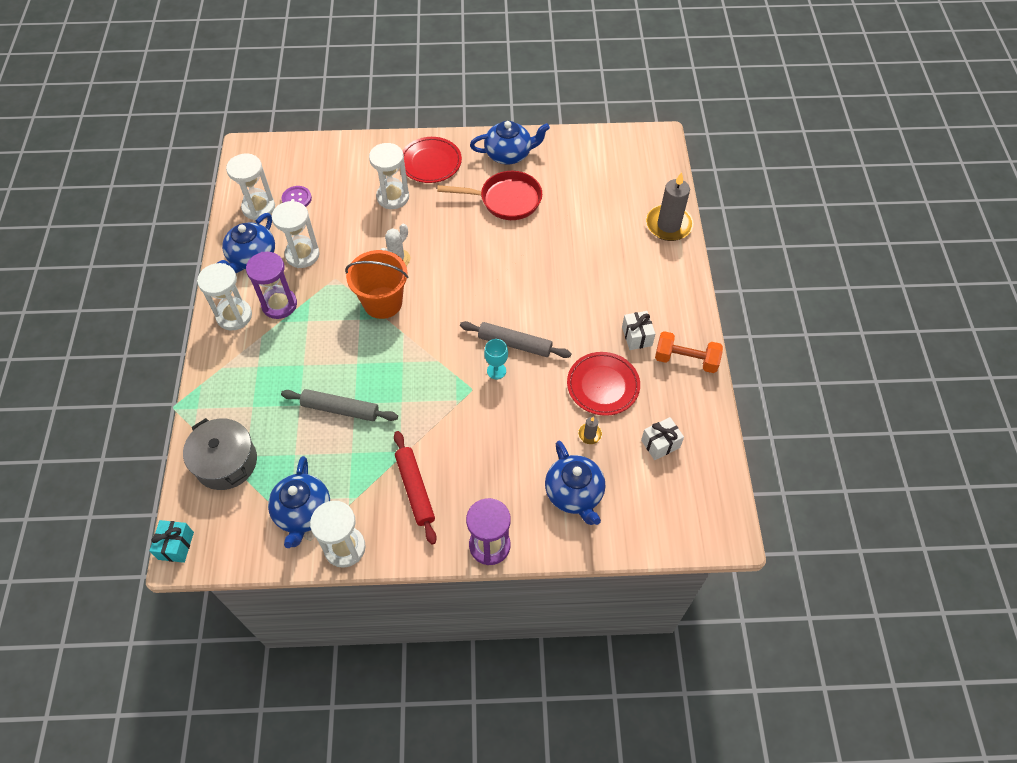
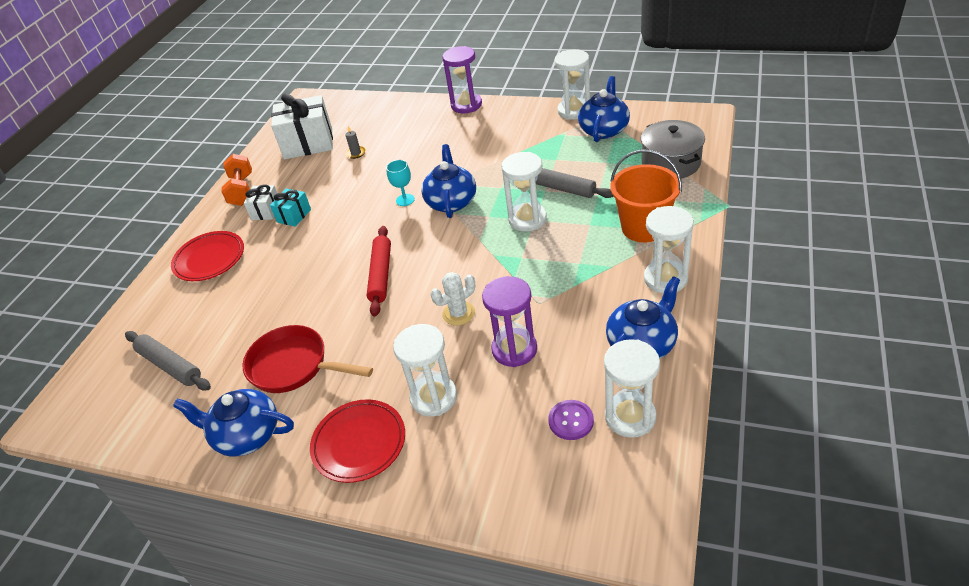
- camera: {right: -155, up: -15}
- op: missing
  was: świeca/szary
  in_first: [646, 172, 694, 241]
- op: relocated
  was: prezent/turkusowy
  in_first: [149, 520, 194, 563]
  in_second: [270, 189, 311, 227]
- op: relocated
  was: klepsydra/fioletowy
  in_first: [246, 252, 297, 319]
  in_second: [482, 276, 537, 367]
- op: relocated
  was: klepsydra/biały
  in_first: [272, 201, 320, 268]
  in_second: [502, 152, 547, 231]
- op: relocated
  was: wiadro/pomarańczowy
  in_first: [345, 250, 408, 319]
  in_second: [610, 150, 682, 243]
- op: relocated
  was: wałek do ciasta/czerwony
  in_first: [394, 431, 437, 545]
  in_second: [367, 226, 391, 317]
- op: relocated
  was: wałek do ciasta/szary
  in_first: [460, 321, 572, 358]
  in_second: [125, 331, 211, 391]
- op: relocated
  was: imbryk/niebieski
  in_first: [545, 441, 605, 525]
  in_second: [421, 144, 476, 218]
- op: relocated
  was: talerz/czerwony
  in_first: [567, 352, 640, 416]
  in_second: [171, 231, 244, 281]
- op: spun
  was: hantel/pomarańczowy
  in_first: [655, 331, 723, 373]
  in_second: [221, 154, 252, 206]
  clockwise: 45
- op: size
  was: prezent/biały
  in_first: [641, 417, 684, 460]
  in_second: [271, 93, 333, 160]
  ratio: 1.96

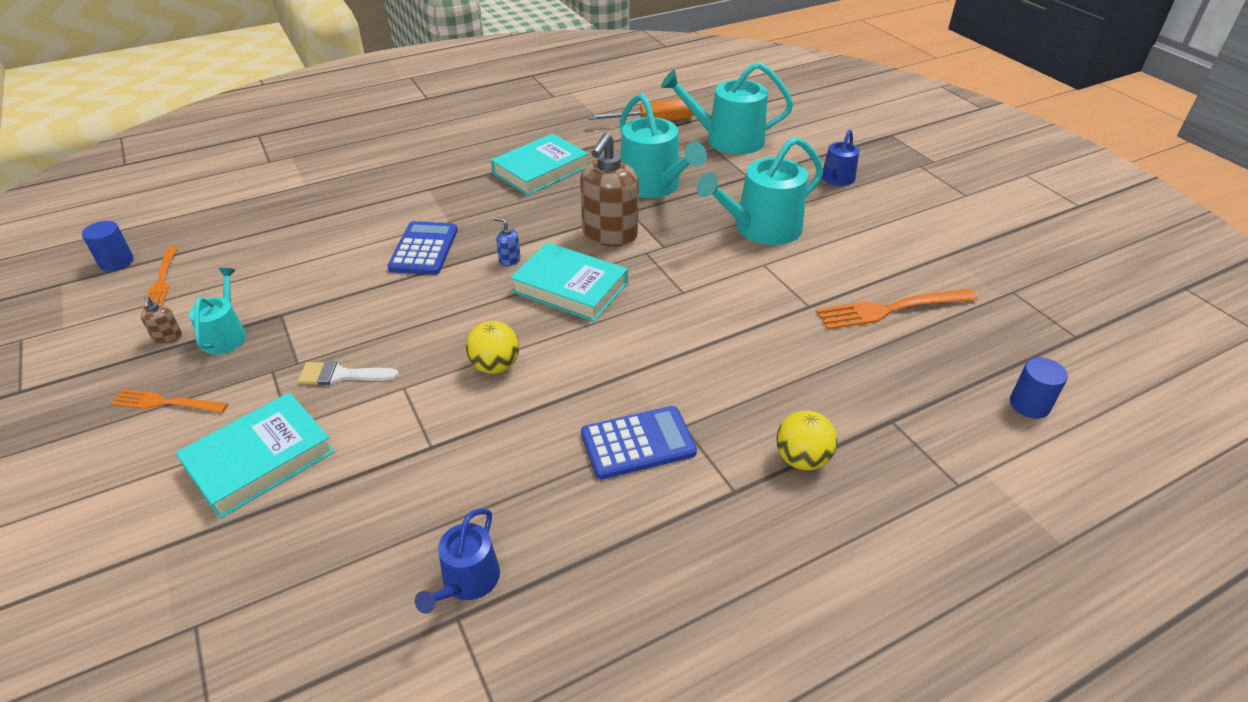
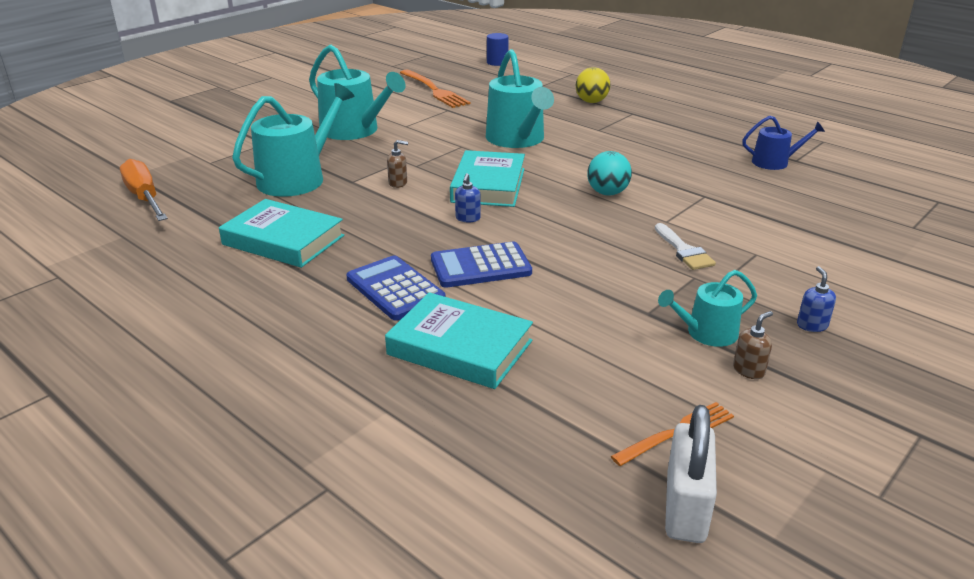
- camera: {right: -110, up: -10}
- op: missing
  was: konewka/niebieski
  in_first: [822, 130, 859, 186]
- op: relocated
  was: książka/turkusowy
  in_first: [176, 393, 335, 519]
  in_second: [385, 292, 533, 389]
- op: relocated
  was: kalkulator/niebieski
  in_first: [581, 406, 697, 479]
  in_second: [347, 255, 446, 321]
- op: relocated
  was: konewka/turkusowy
  in_first: [661, 62, 793, 155]
  in_second: [486, 49, 554, 148]
- op: exchanged
  was: walec/niebieski
  now: kłódka/biały
  in_first: [82, 221, 134, 271]
  in_second: [665, 405, 717, 543]
- op: exchanged
  was: widelec/pomarańczowy
  now: dozownik mydła/niebieski
  in_first: [110, 389, 228, 413]
  in_second: [797, 266, 836, 332]
- op: colour
  was: piłka/żółty
  now: piłka/turkusowy
  in_first: [466, 321, 519, 374]
  in_second: [587, 151, 632, 196]
- op: size
  was: dozownik mydła/brązowy
  in_first: [580, 133, 639, 247]
  in_second: [387, 140, 408, 188]
  ratio: 0.41

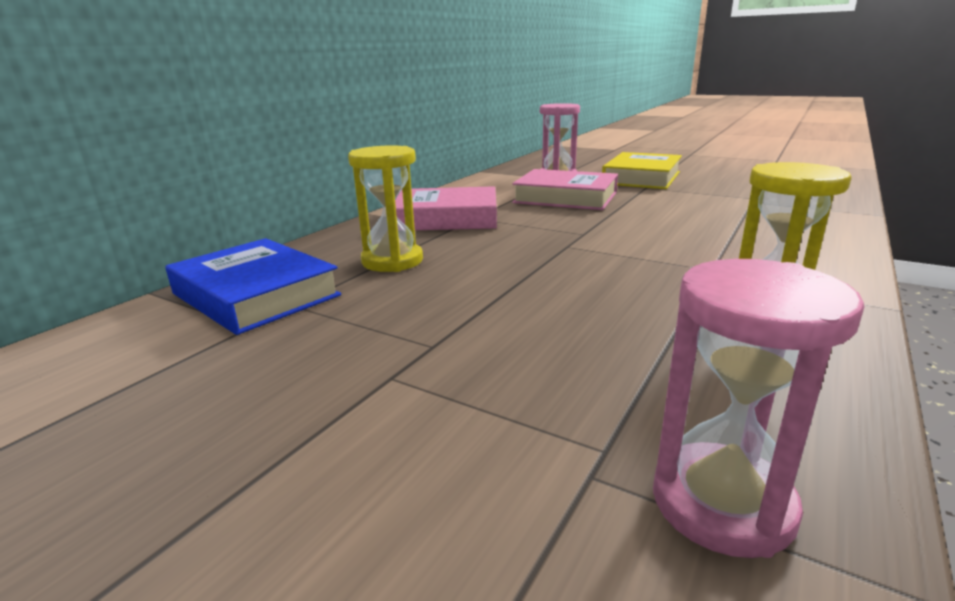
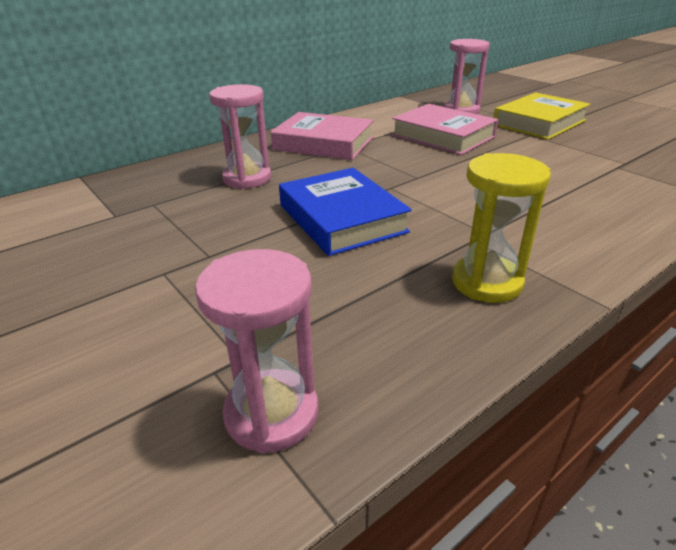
- camera: {right: 20, up: 10}
- op: relocated
  was: książka/niebieski
  in_first: [165, 238, 341, 335]
  in_second: [279, 168, 412, 256]
- op: colour
  was: klepsydra/żółty
  now: klepsydra/różowy
  in_first: [348, 145, 423, 272]
  in_second: [209, 84, 271, 189]

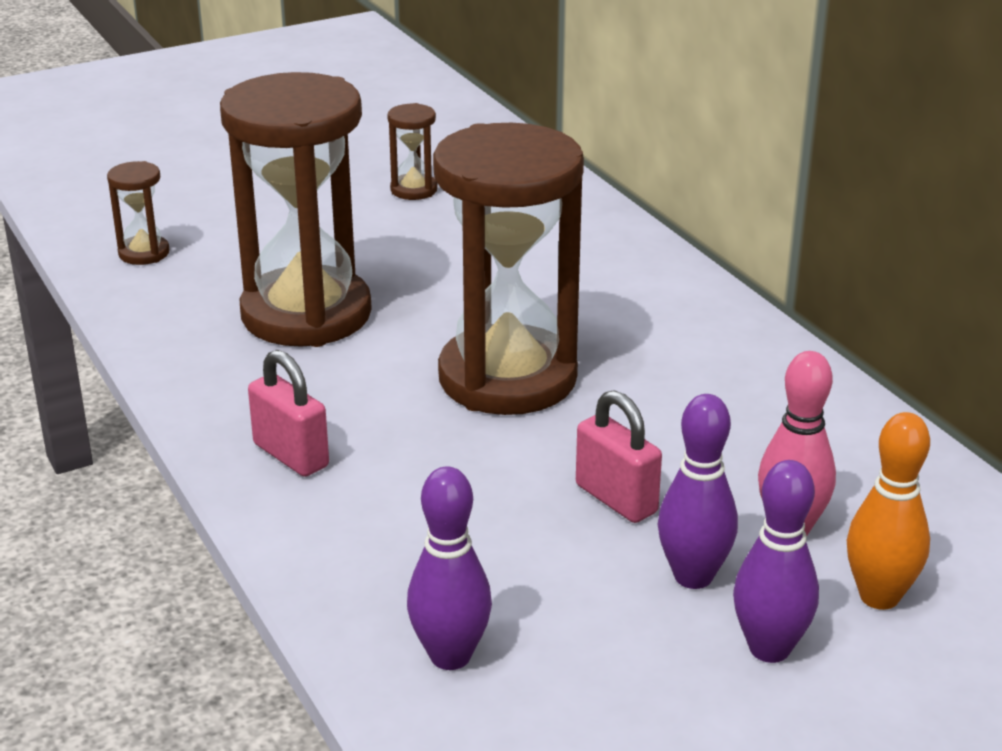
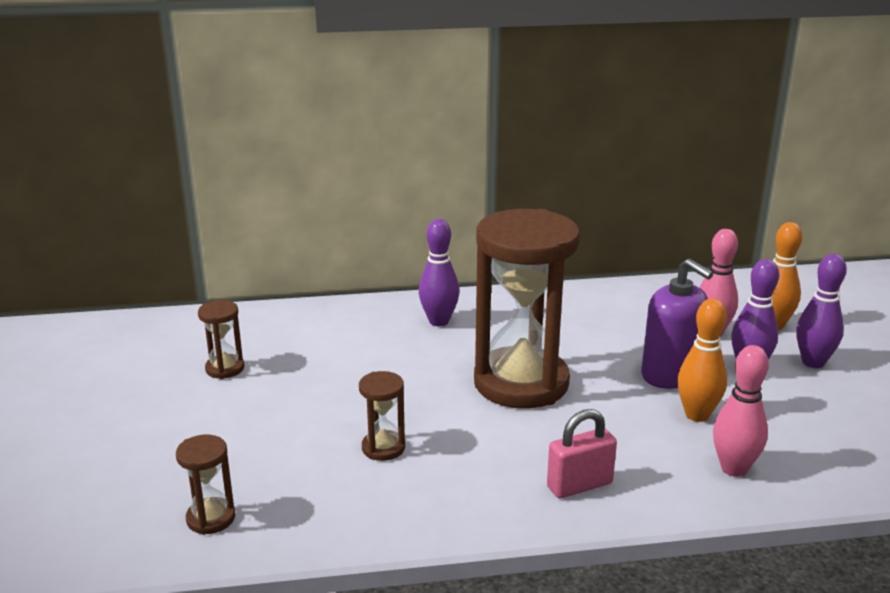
- camera: {right: -70, up: -5}
- op: appeared
  now: kręgiel/pomarańczowy
  in_second: [677, 299, 727, 422]
- op: appeared
  now: kręgiel/różowy
  in_second: [713, 345, 769, 477]
- op: relocated
  was: kręgiel/fioletowy
  in_first: [407, 466, 492, 670]
  in_second: [419, 219, 459, 326]
- op: exchanged
  was: kłódka/różowy
  now: dozownik mydła/fioletowy
  in_first: [576, 390, 662, 523]
  in_second: [641, 258, 713, 389]
- op: size
  was: klepsydra/brązowy
  in_first: [220, 72, 372, 347]
  in_second: [359, 371, 405, 461]
  ratio: 0.41

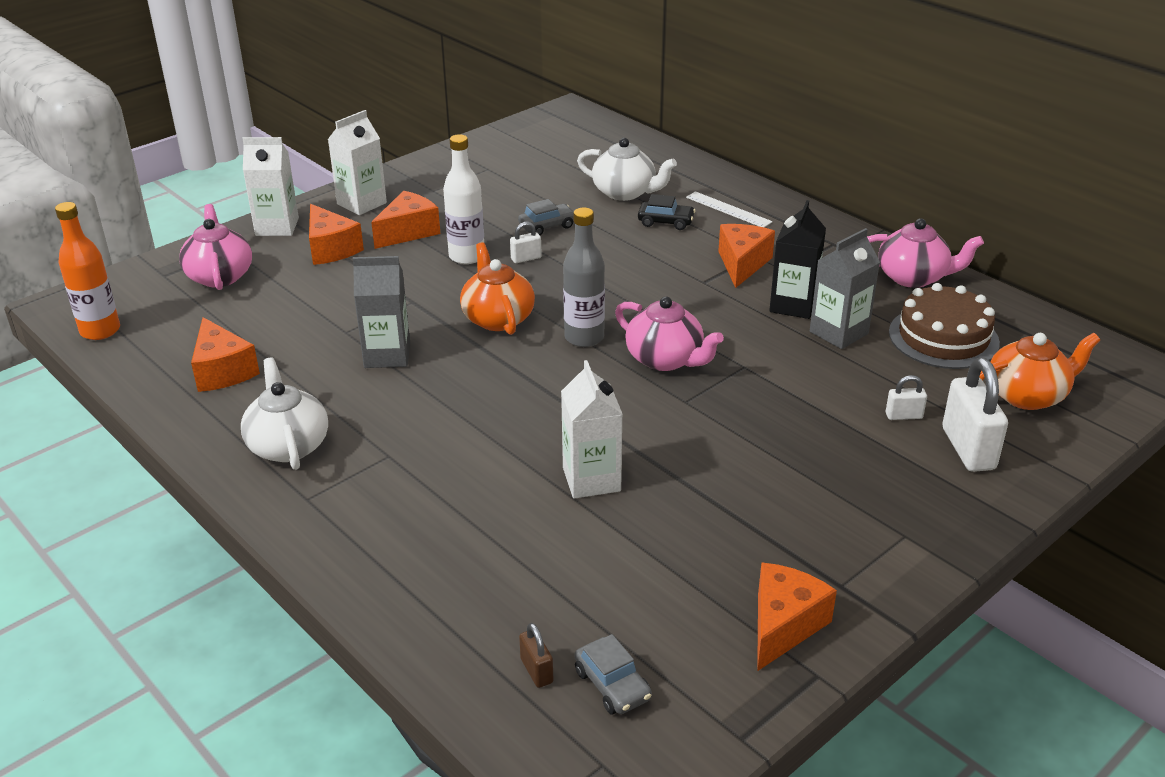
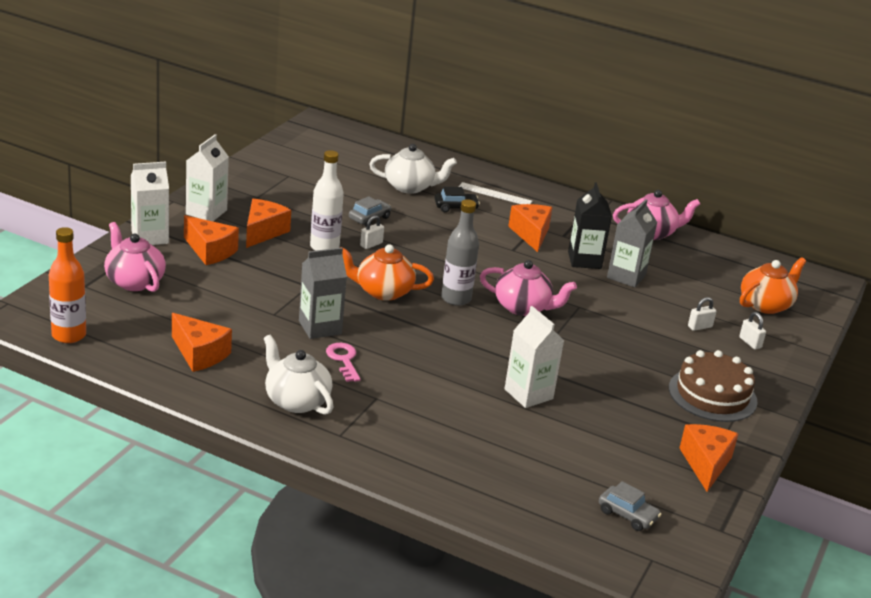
- camera: {right: -25, up: -5}
- op: missing
  was: kłódka/brązowy
  in_first: [519, 623, 553, 688]
- op: appeared
  now: klucz/różowy
  in_second: [326, 343, 361, 382]
- op: relocated
  was: tort/brązowy
  in_first: [889, 283, 1000, 369]
  in_second: [669, 350, 758, 422]
- op: spun
  was: imbryk/pomarańczowy
  in_first: [460, 242, 535, 335]
  in_second: [340, 244, 434, 301]
  clockwise: -45
- op: size
  was: kłódka/biały
  in_first: [942, 358, 1008, 472]
  in_second: [739, 312, 766, 350]
  ratio: 0.49

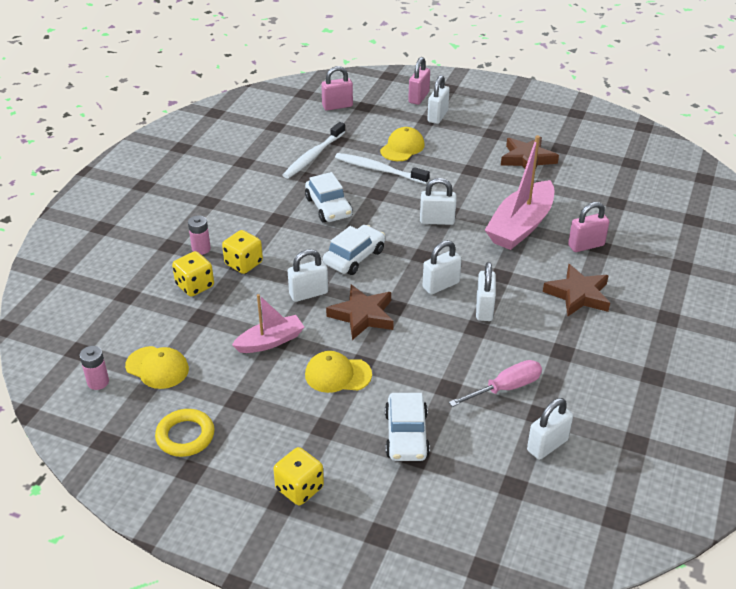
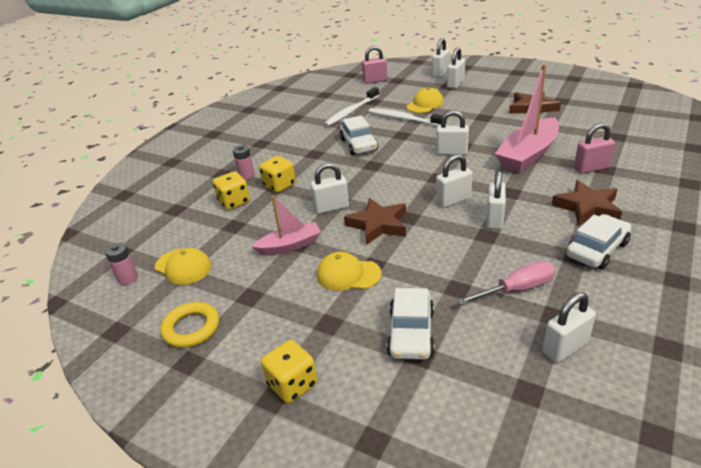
- camera: {right: 10, up: -5}
- op: relocated
  was: samochód/biały
  in_first: [323, 225, 385, 275]
  in_second: [566, 214, 631, 269]
- op: colour
  was: kłódka/różowy
  now: kłódka/biały
  in_first: [408, 57, 430, 105]
  in_second: [432, 38, 450, 78]

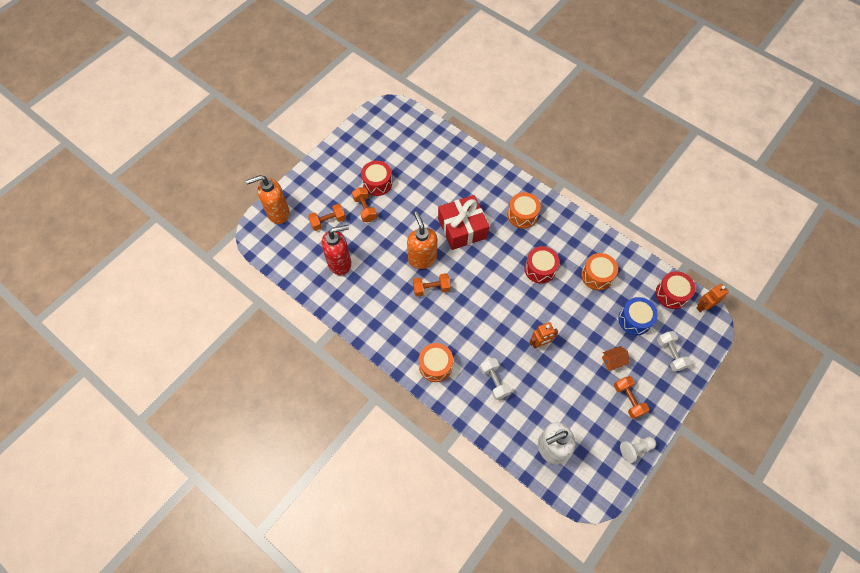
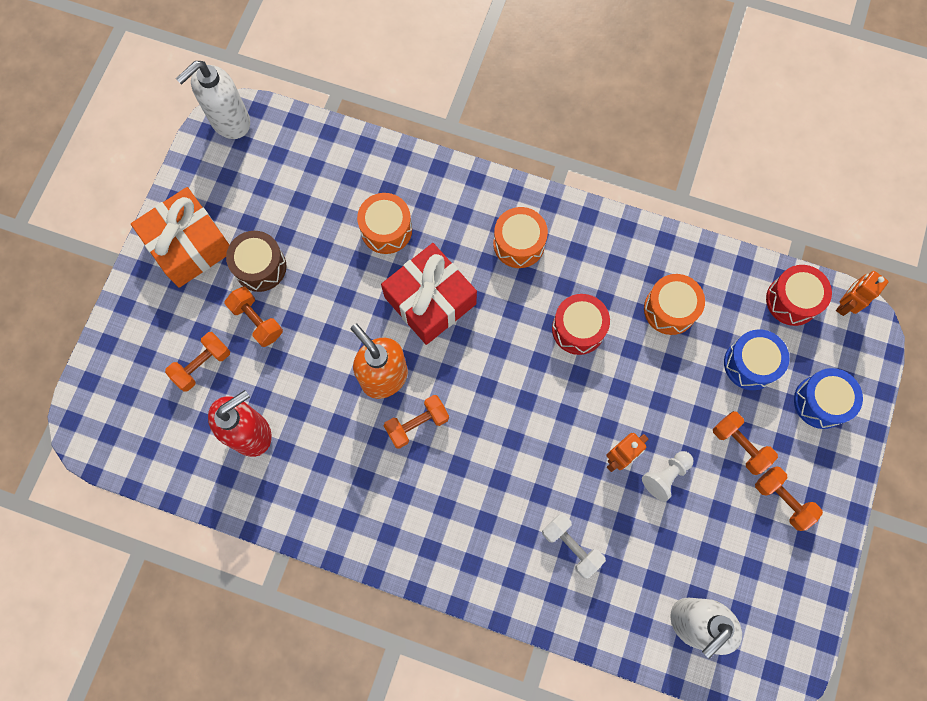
- camera: {right: -20, up: 10}
- op: missing
  was: dozownik mydła/pomarańczowy
  in_first: [246, 175, 290, 224]
- op: appeared
  now: prezent/pomarańczowy
  in_second: [131, 187, 229, 288]
- op: appeared
  now: dozownik mydła/biały
  in_second: [176, 61, 250, 139]
- op: relocated
  was: bęben/pomarańczowy
  in_first: [419, 343, 453, 382]
  in_second: [357, 193, 412, 254]
- op: relocated
  was: pionek/biały
  in_first: [620, 437, 656, 463]
  in_second: [642, 451, 693, 502]
- op: exchanged
  was: domek/pomarańczowy
  now: hantel/pomarańczowy
  in_first: [602, 346, 630, 371]
  in_second: [713, 411, 778, 475]
- op: exchanged
  was: hantel/biały
  now: bęben/niebieski
  in_first: [657, 331, 691, 372]
  in_second: [794, 368, 863, 429]
- op: colour
  was: bęben/czerwony
  now: bęben/brązowy
  in_first: [361, 161, 392, 196]
  in_second: [226, 231, 287, 292]

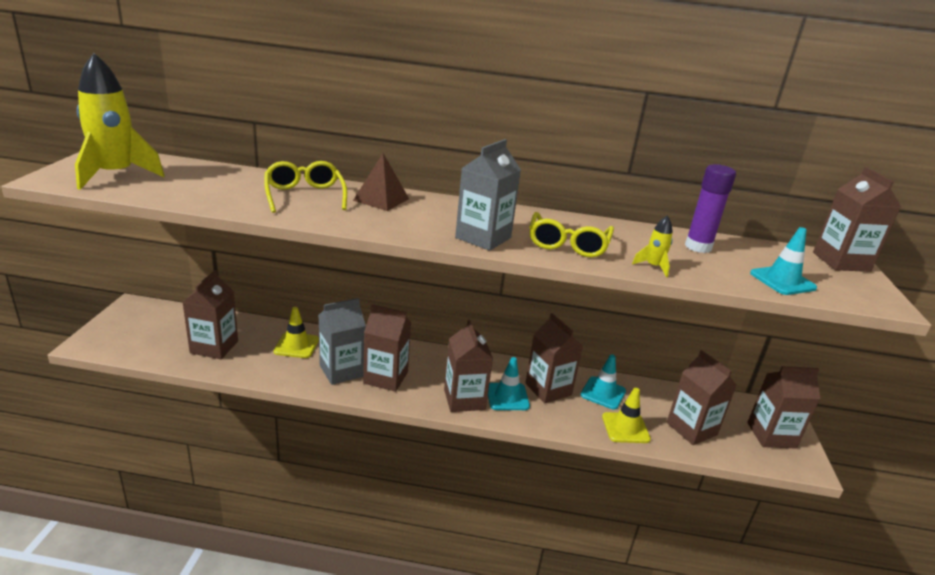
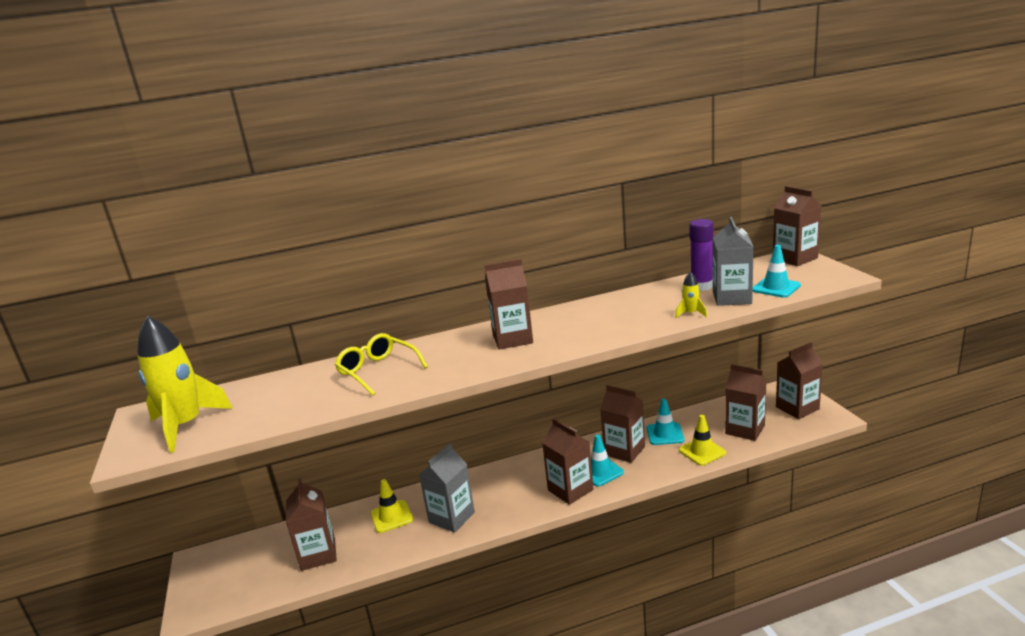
- camera: {right: -20, up: -5}
- op: missing
  was: piramida/brązowy
  in_first: [353, 153, 409, 211]
- op: missing
  was: okulary/żółty
  in_first: [529, 212, 614, 257]
- op: relocated
  was: karton mleka/brązowy
  in_first: [363, 304, 411, 392]
  in_second: [485, 259, 533, 350]
- op: relocated
  was: karton mleka/szary
  in_first: [455, 139, 521, 251]
  in_second: [713, 217, 754, 306]

